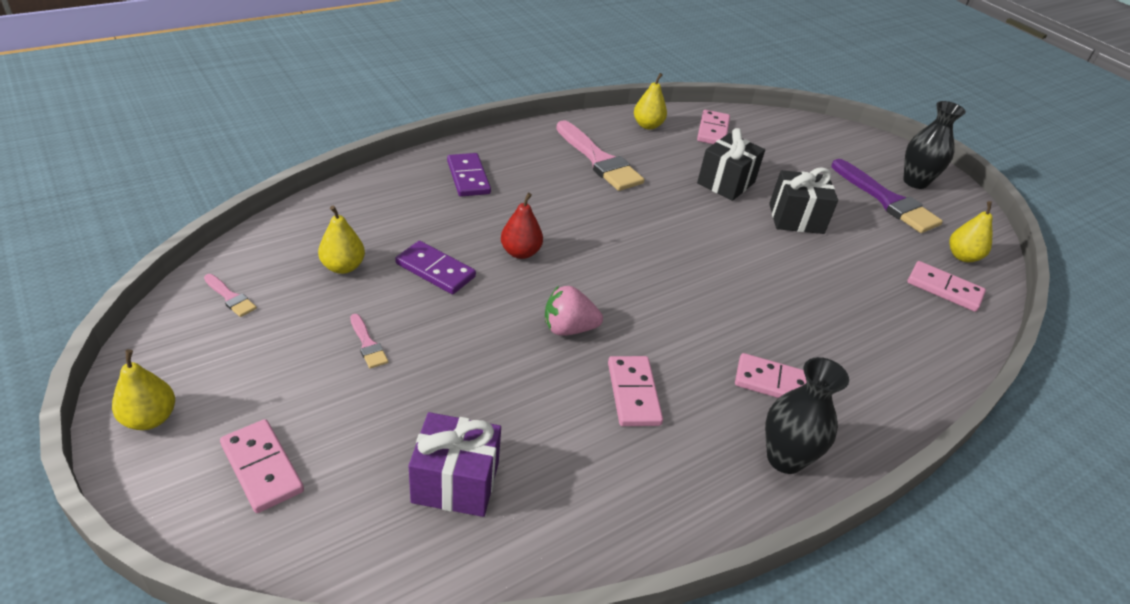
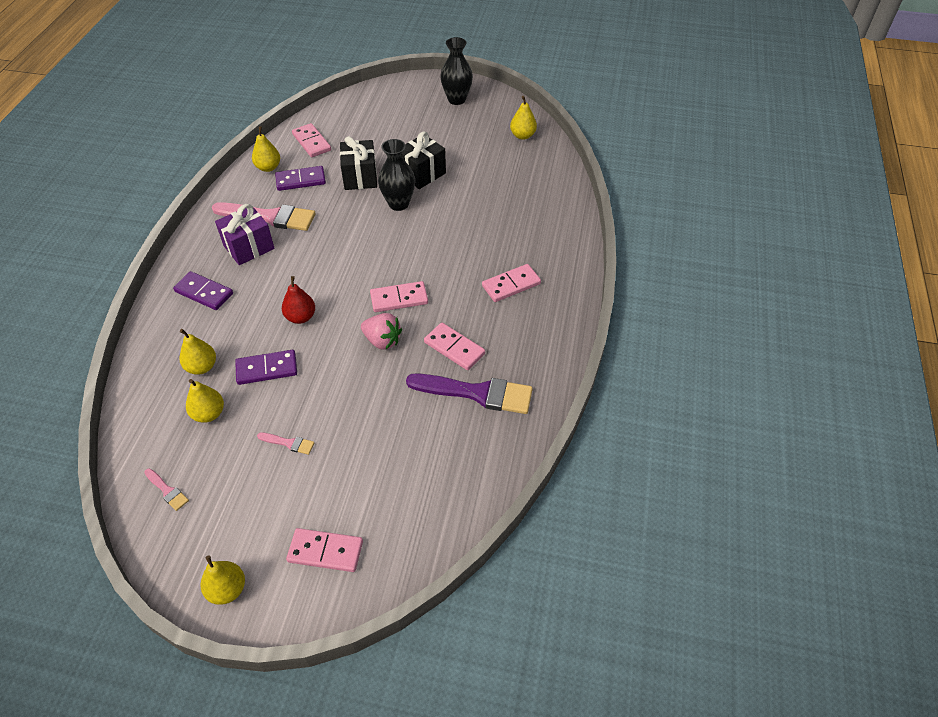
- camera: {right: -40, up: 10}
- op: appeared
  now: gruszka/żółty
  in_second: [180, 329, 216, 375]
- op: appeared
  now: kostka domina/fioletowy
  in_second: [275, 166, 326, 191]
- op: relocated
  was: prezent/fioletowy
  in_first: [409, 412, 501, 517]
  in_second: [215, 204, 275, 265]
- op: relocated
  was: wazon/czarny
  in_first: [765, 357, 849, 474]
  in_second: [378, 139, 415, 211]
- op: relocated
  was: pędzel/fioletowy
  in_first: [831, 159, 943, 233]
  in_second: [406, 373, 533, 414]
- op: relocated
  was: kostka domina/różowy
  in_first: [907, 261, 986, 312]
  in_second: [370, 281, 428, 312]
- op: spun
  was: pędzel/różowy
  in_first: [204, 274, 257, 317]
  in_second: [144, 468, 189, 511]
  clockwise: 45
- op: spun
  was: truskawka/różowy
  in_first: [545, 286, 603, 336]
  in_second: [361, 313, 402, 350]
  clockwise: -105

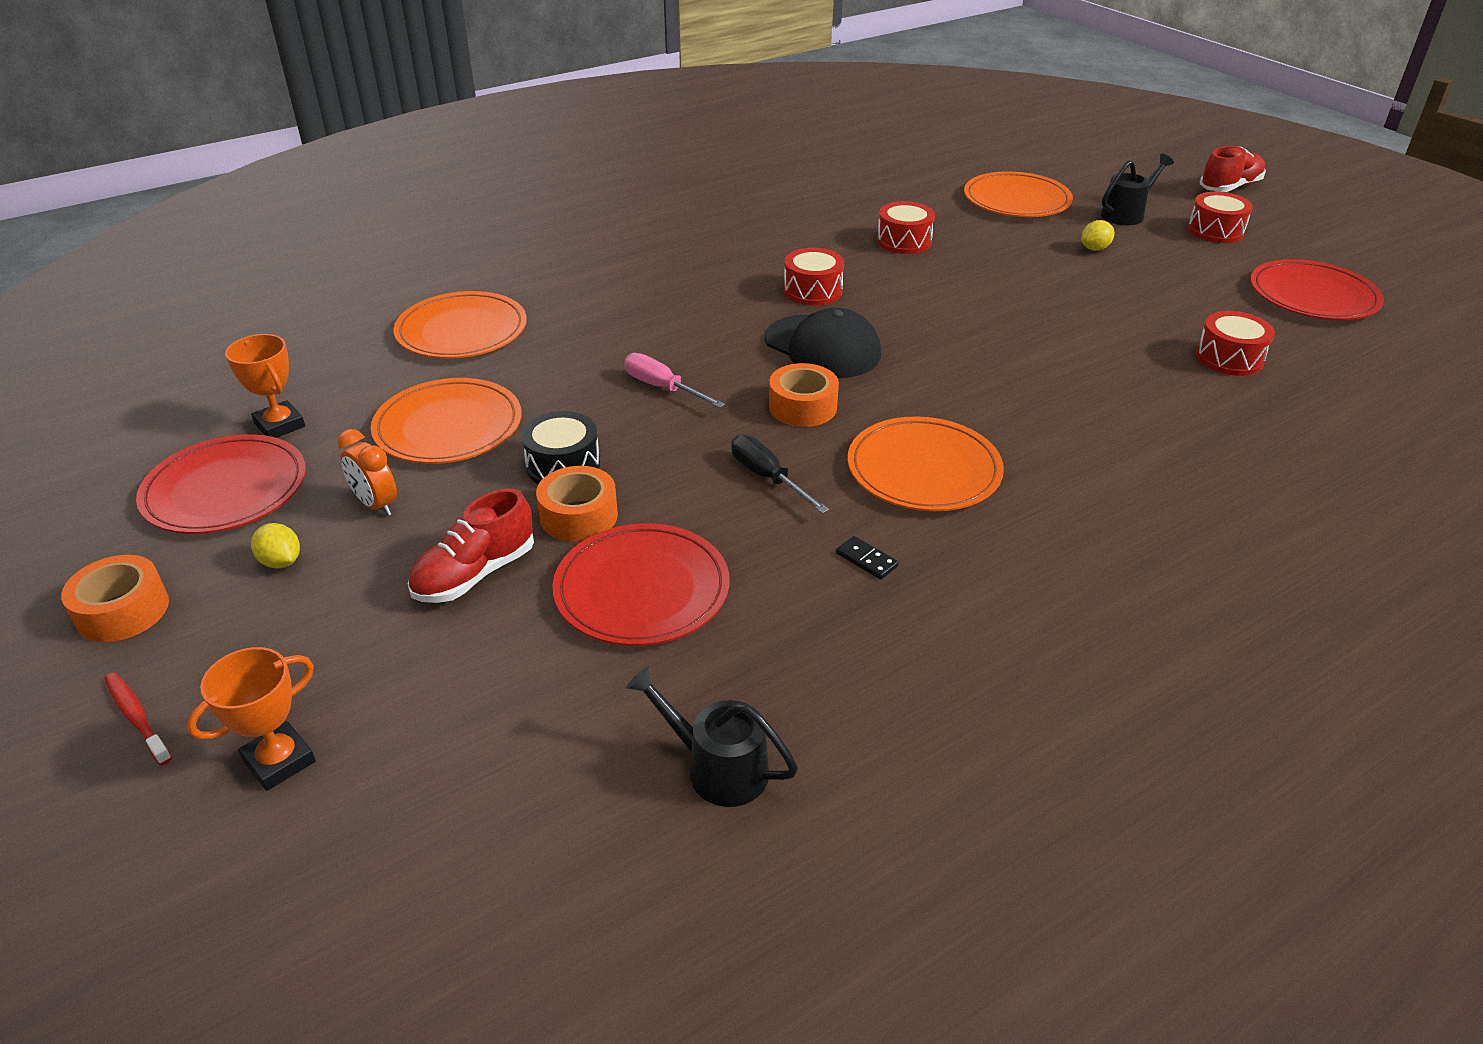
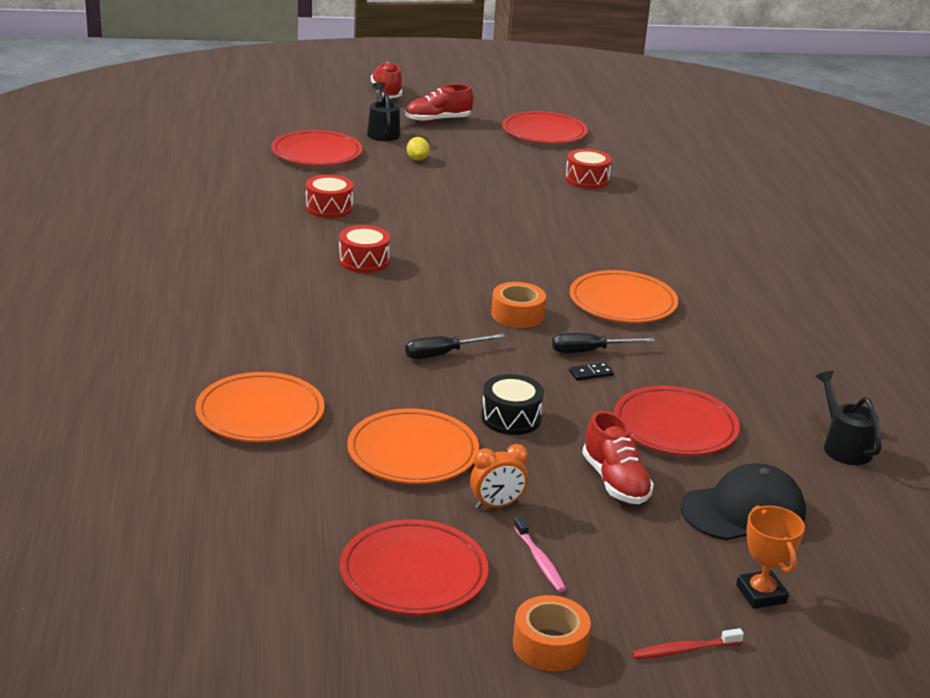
- camera: {right: -65, up: -10}
- op: missing
  was: puchar/pomarańczowy
  in_first: [225, 334, 305, 438]
- op: missing
  was: taśma klejąca/pomarańczowy
  in_first: [536, 466, 618, 542]
- op: relocated
  was: czapka/czarny
  in_first: [765, 307, 881, 378]
  in_second: [680, 463, 806, 540]
- op: relocated
  was: kostka domina/czarny
  in_first: [836, 536, 899, 580]
  in_second: [569, 362, 614, 381]
- op: exchanged
  was: cytryna/żółty
  now: szczoteczka do zębów/różowy
  in_first: [251, 523, 300, 569]
  in_second: [514, 517, 566, 592]
- op: exchanged
  was: bęben/czerwony
  now: but/czerwony
  in_first: [1188, 192, 1253, 243]
  in_second: [405, 84, 473, 123]
- op: colour
  was: śrubokręt/różowy
  now: śrubokręt/czarny
  in_first: [624, 353, 725, 408]
  in_second: [405, 333, 506, 359]
- op: colour
  was: talerz/pomarańczowy
  now: talerz/czerwony
  in_first: [964, 171, 1073, 217]
  in_second: [271, 130, 362, 166]
- op: spun
  was: konewka/czarny
  in_first: [626, 666, 798, 807]
  in_second: [815, 371, 882, 465]
  clockwise: 105

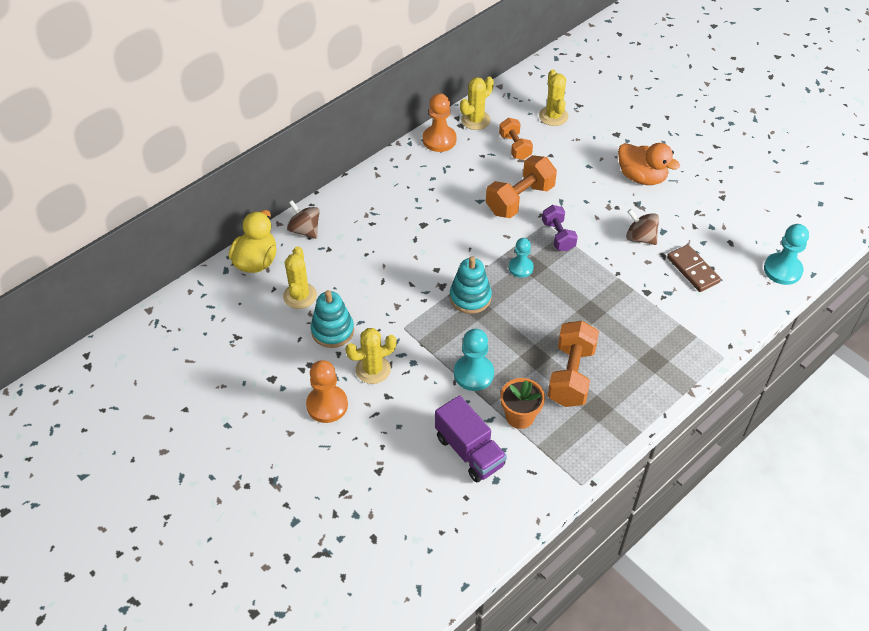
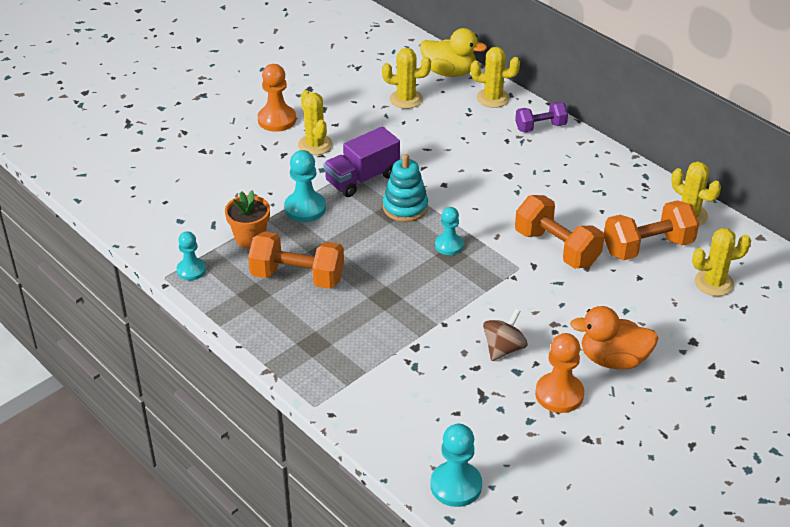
- camera: {right: 90, up: -10}
- op: missing
  was: zabawka nakładanka/turkusowy
  in_first: [311, 290, 354, 348]
- op: missing
  was: kostka domina/brązowy
  in_first: [667, 244, 721, 292]
- op: appeared
  now: pionek/turkusowy
  in_second: [177, 231, 206, 280]
- op: relocated
  was: pionek/pomarańczowy
  in_first: [423, 93, 457, 152]
  in_second: [535, 333, 584, 413]
- op: relocated
  was: ciężarówka/fioletowy
  in_first: [435, 395, 507, 482]
  in_second: [324, 126, 400, 197]
- op: relocated
  was: hantel/fioletowy
  in_first: [542, 205, 578, 251]
  in_second: [515, 102, 568, 132]
- op: exchanged
  was: bączek/brązowy
  now: kaktus/żółty
  in_first: [287, 200, 320, 239]
  in_second: [470, 47, 520, 108]
- op: spun
  was: kaczka/pomarańczowy
  in_first: [618, 143, 680, 185]
  in_second: [570, 306, 659, 369]
  clockwise: 60
- op: size
  was: hantel/pomarańczowy
  in_first: [499, 118, 533, 160]
  in_second: [604, 200, 699, 260]
  ratio: 1.6

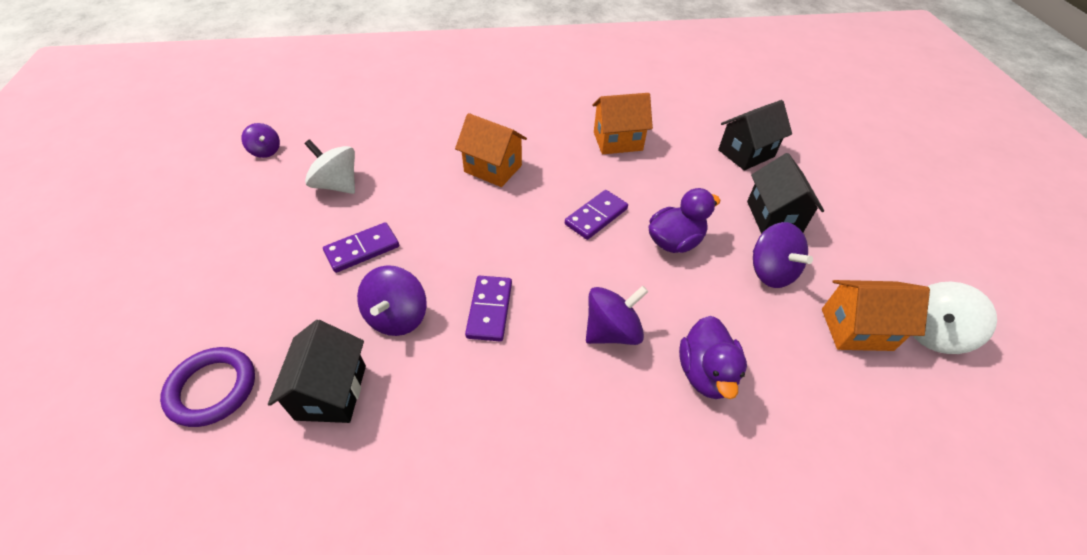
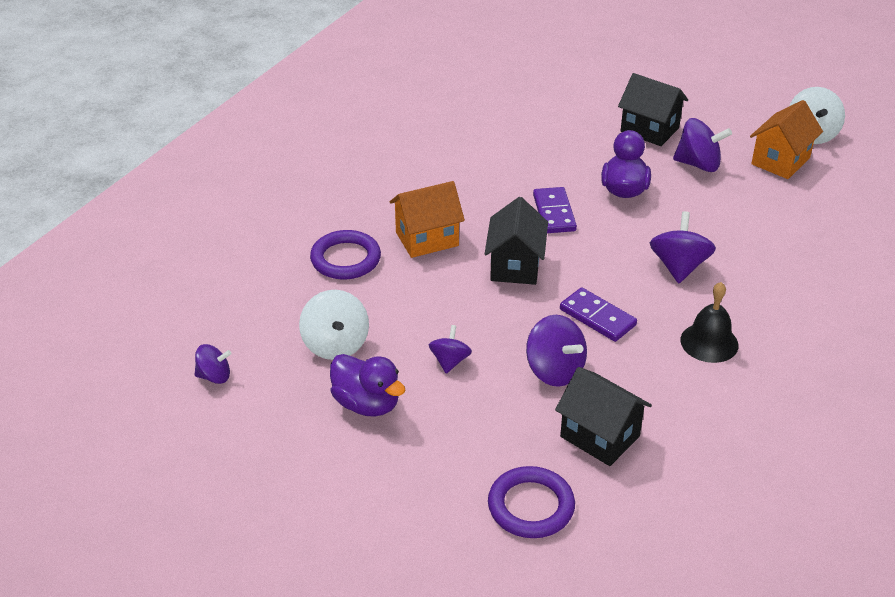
- camera: {right: -50, up: -10}
- op: missing
  was: domek/pomarańczowy
  in_first: [592, 93, 653, 154]
- op: appeared
  now: pierścień/fioletowy
  in_second: [310, 230, 381, 279]
- op: appeared
  now: dzwonek/czarny
  in_second: [680, 282, 738, 363]
- op: relocated
  was: kaczka/fioletowy
  in_first: [679, 316, 747, 399]
  in_second: [330, 354, 405, 417]
- op: relocated
  was: domek/czarny
  in_first: [718, 100, 792, 171]
  in_second: [485, 197, 548, 285]
- op: exchanged
  was: kostka domina/fioletowy
  now: bączek/fioletowy
  in_first: [323, 222, 399, 273]
  in_second: [429, 325, 472, 374]
- op: spun
  was: bączek/biały
  in_first: [304, 139, 355, 194]
  in_second: [299, 290, 369, 360]
  clockwise: -90

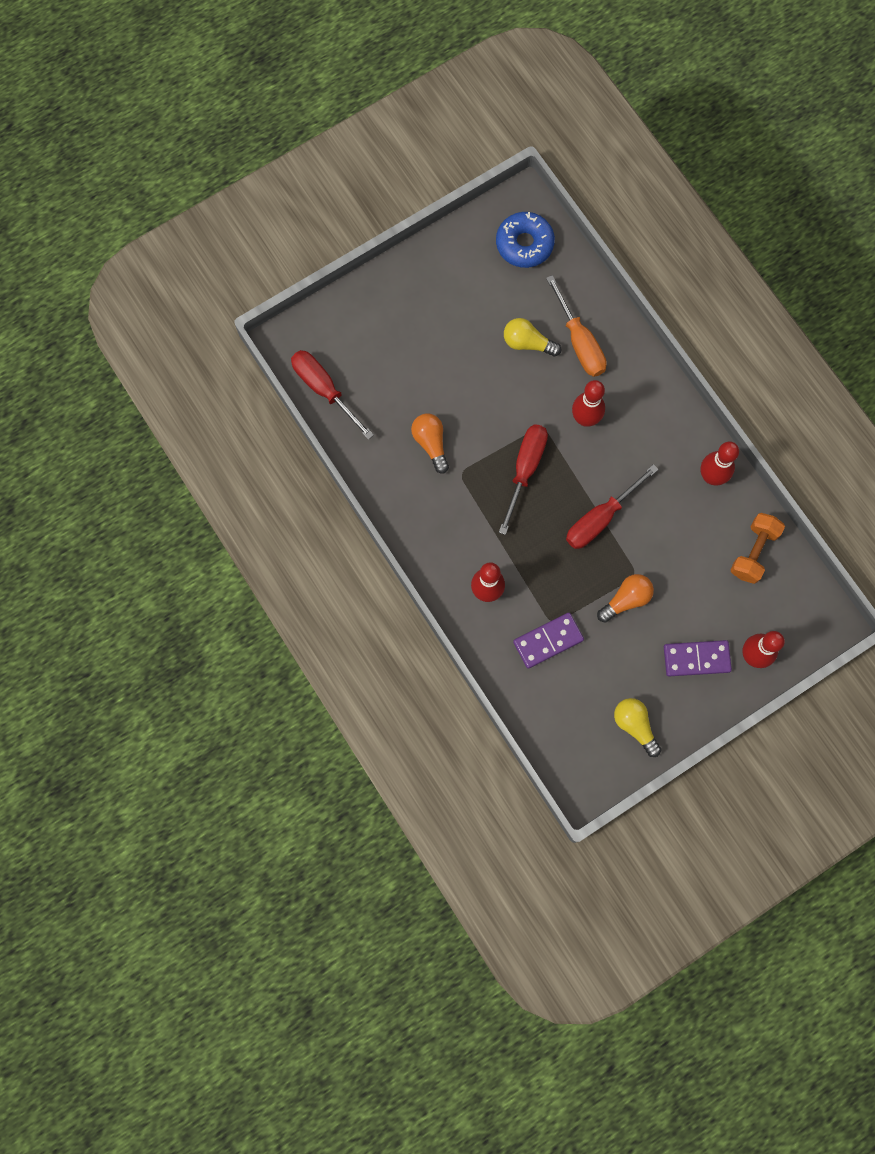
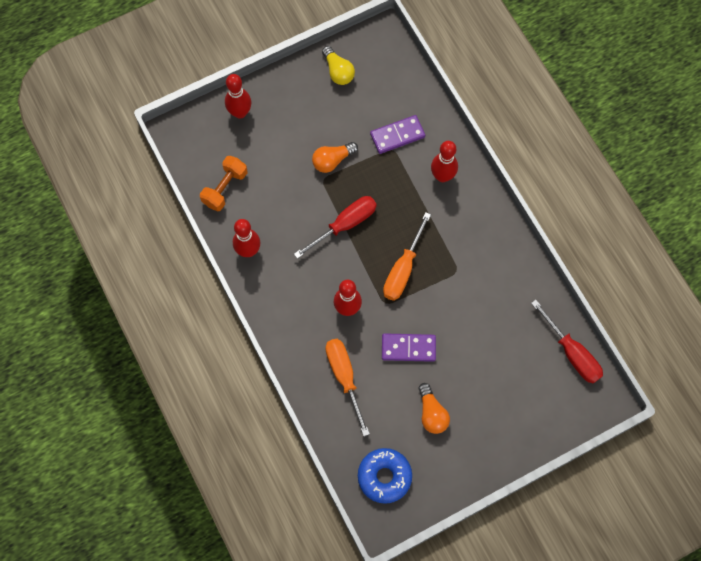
- camera: {right: -175, up: -5}
- op: missing
  was: żarówka/żółty
  in_first: [504, 318, 561, 357]
- op: relocated
  was: żarówka/pomarańczowy
  in_first: [411, 414, 449, 474]
  in_second: [418, 383, 450, 434]
- op: relocated
  was: kostka domina/fioletowy
  in_first: [664, 640, 732, 676]
  in_second: [382, 333, 436, 362]
- op: colour
  was: śrubokręt/czerwony
  now: śrubokręt/pomarańczowy
  in_first: [499, 424, 548, 535]
  in_second: [383, 212, 431, 301]

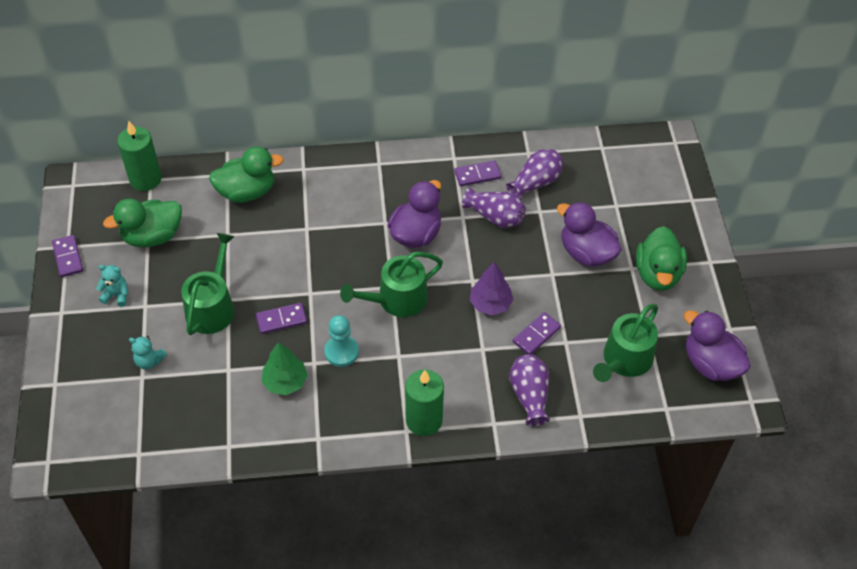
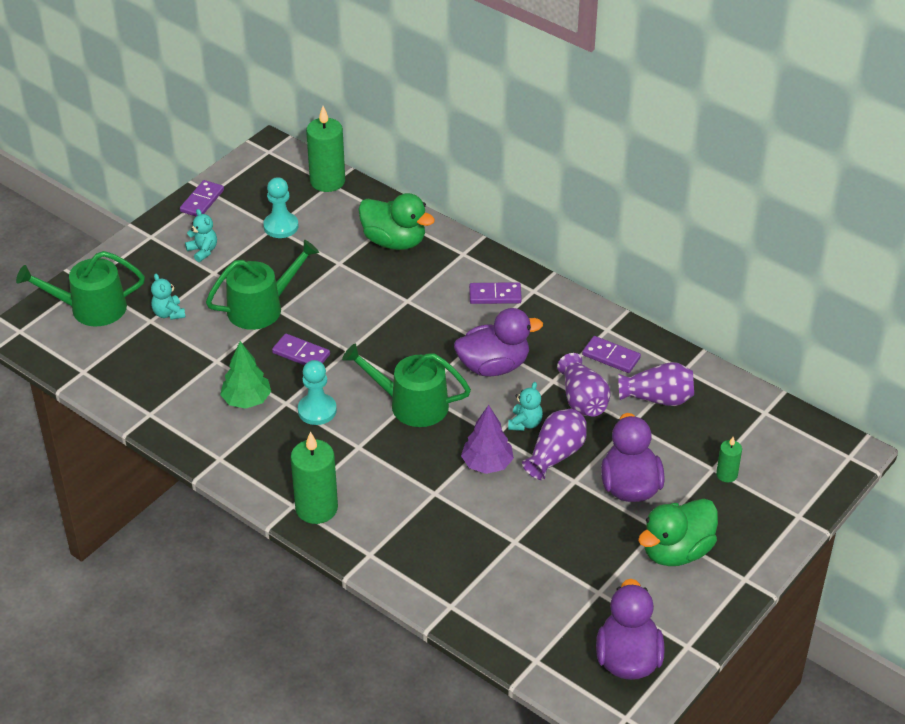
- camera: {right: 45, up: -10}
- op: appeared
  now: miś/turkusowy
  in_second: [508, 382, 543, 431]
- op: appeared
  now: świeca/zielony
  in_second: [716, 437, 742, 482]
- op: relocated
  was: wazon/fioletowy
  in_first: [509, 354, 550, 426]
  in_second: [522, 409, 587, 480]
- op: relocated
  was: kostka domina/fioletowy
  in_first: [513, 312, 561, 355]
  in_second: [469, 282, 522, 304]
- op: relocated
  was: konewka/zielony
  in_first: [593, 304, 658, 382]
  in_second: [16, 251, 145, 326]
- op: exchanged
  was: kaczka/zielony
  now: pionek/turkusowy
  in_first: [103, 198, 182, 247]
  in_second: [263, 177, 299, 238]

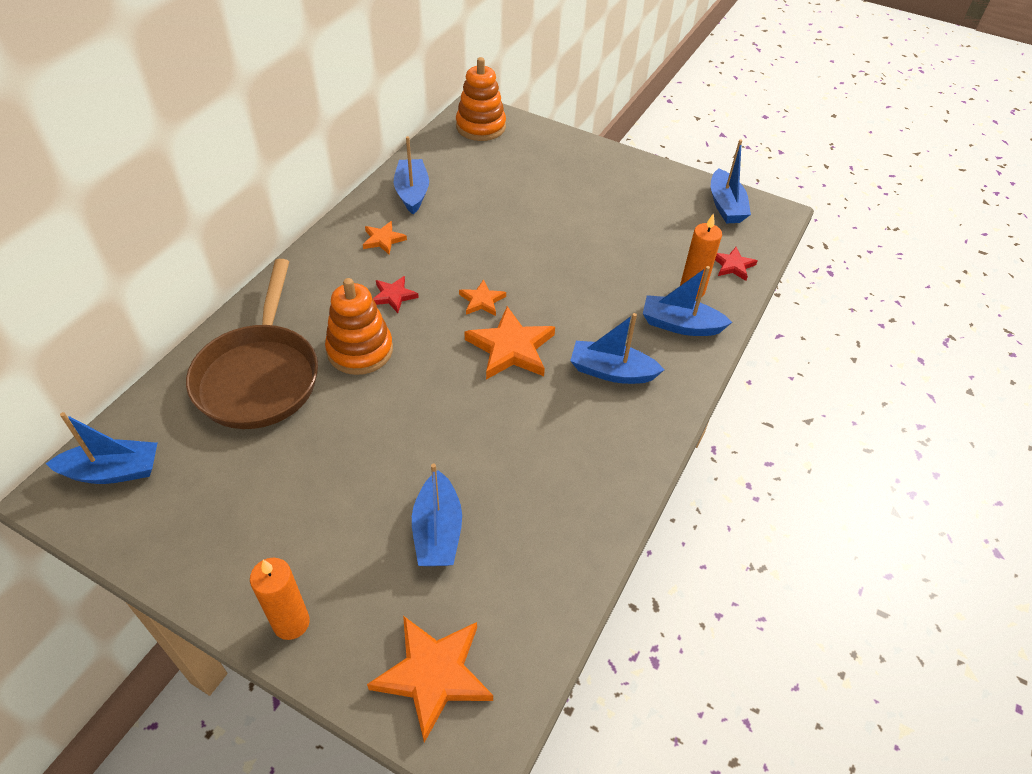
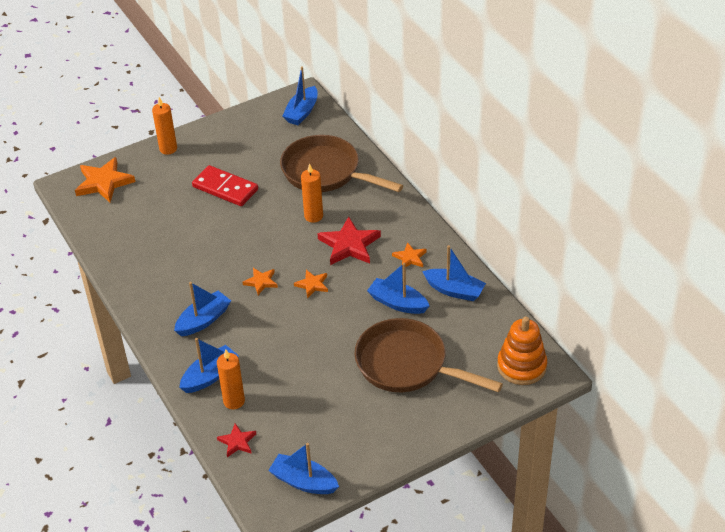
- camera: {right: 125, up: -5}
- op: appeared
  now: kostka domina/czerwony
  in_second: [192, 165, 258, 206]
- op: appeared
  now: patelnia/brązowy
  in_second: [355, 318, 503, 392]
- op: relocated
  was: łódka/niebieski
  in_first: [412, 464, 462, 566]
  in_second: [367, 263, 429, 314]
- op: exchanged
  was: zabawka nakładanka/pomarańczowy
  now: świeca/pomarańczowy
  in_first: [325, 278, 393, 375]
  in_second: [301, 164, 323, 223]
- op: size
  was: gwiazda/czerwony
  in_first: [373, 276, 419, 313]
  in_second: [317, 216, 381, 265]
  ratio: 1.84
- op: size
  was: gwiazda/pomarańczowy
  in_first: [465, 306, 555, 380]
  in_second: [243, 268, 278, 295]
  ratio: 0.54

